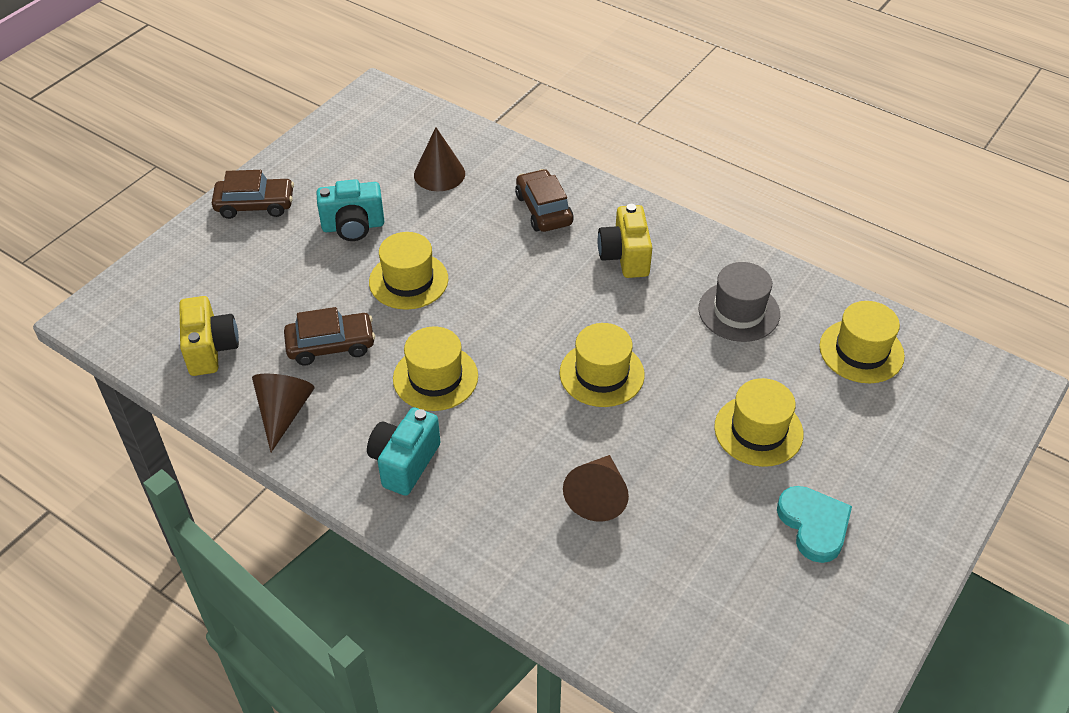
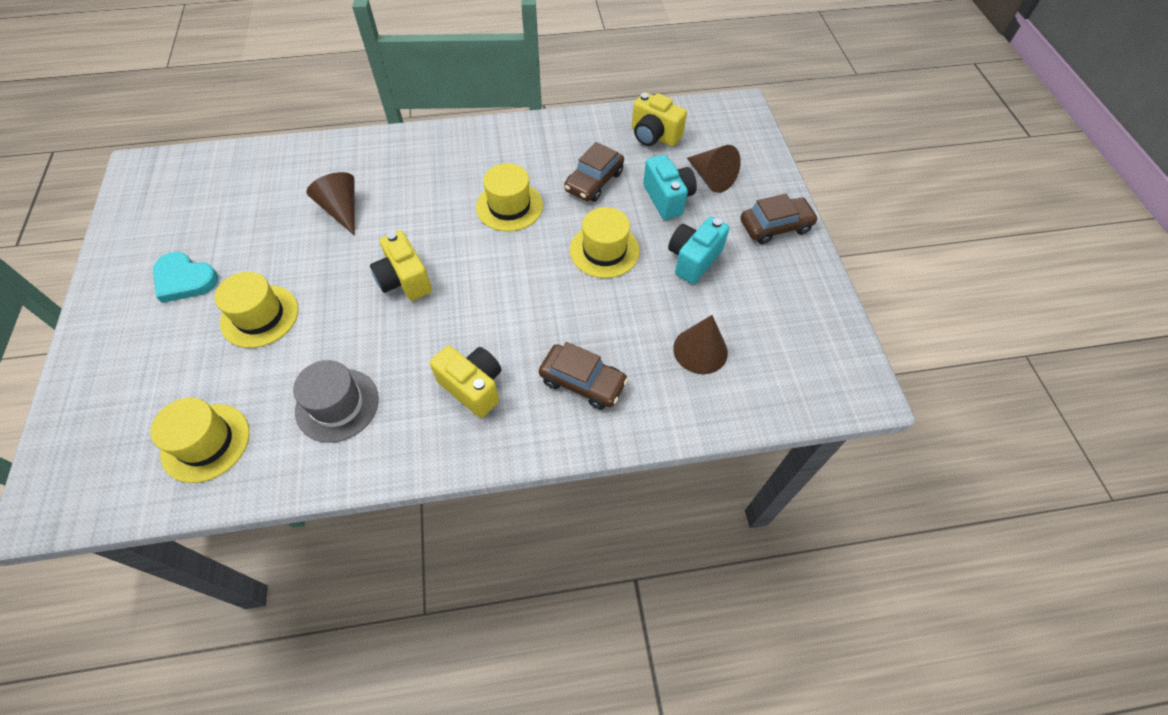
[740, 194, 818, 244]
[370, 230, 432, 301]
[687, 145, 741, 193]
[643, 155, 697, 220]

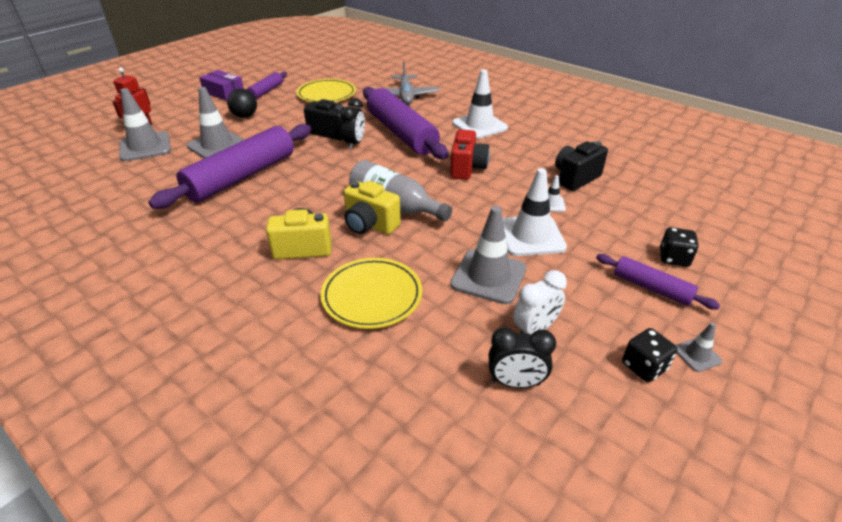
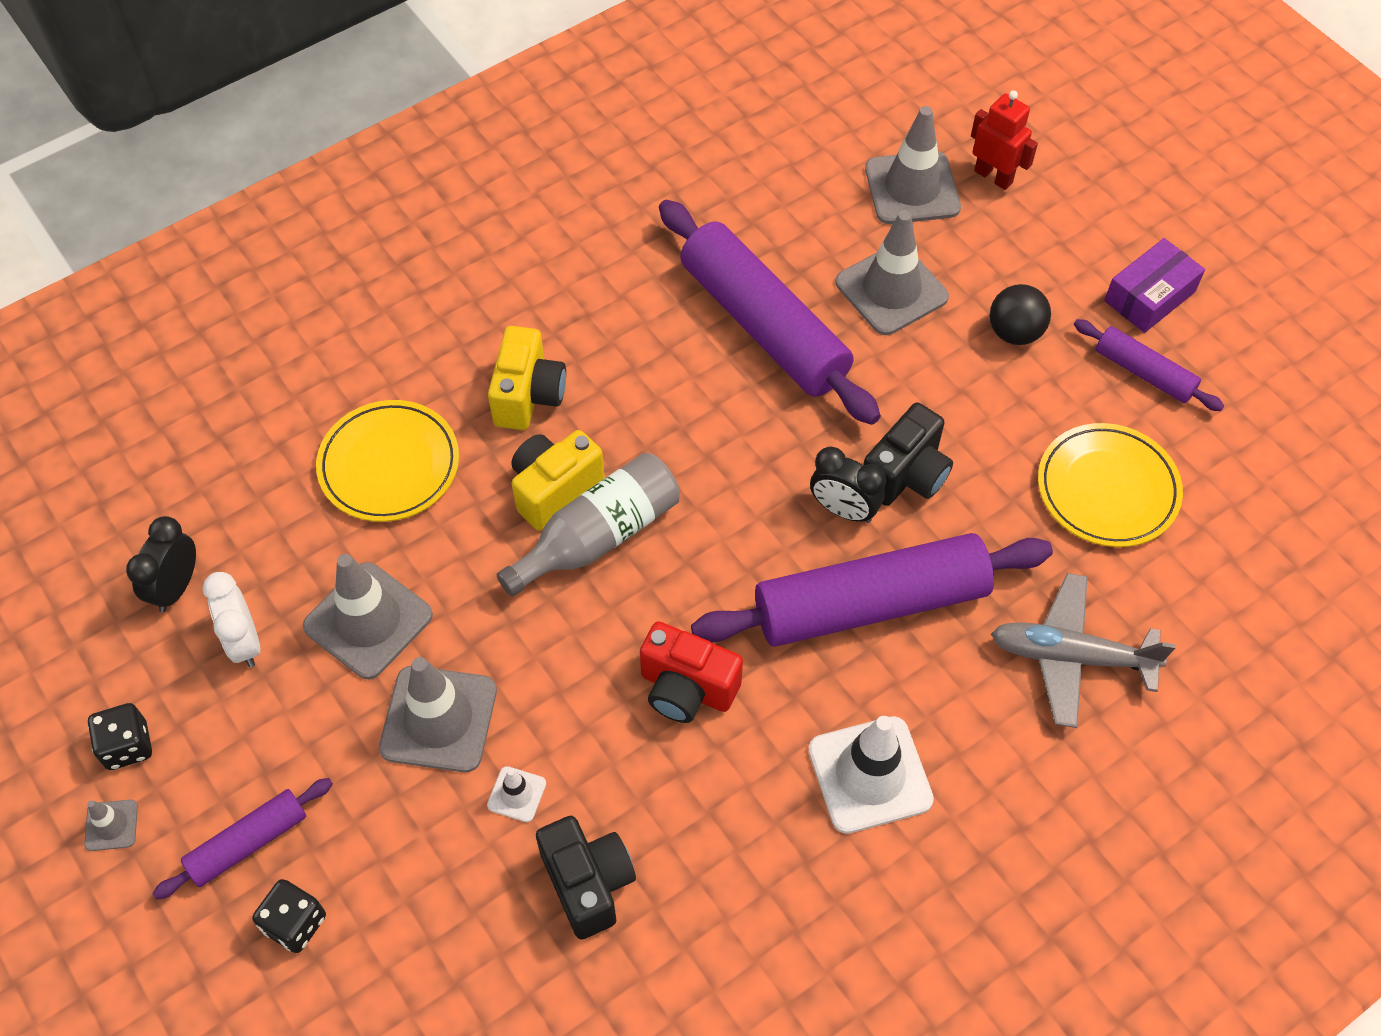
[379, 657, 497, 772]

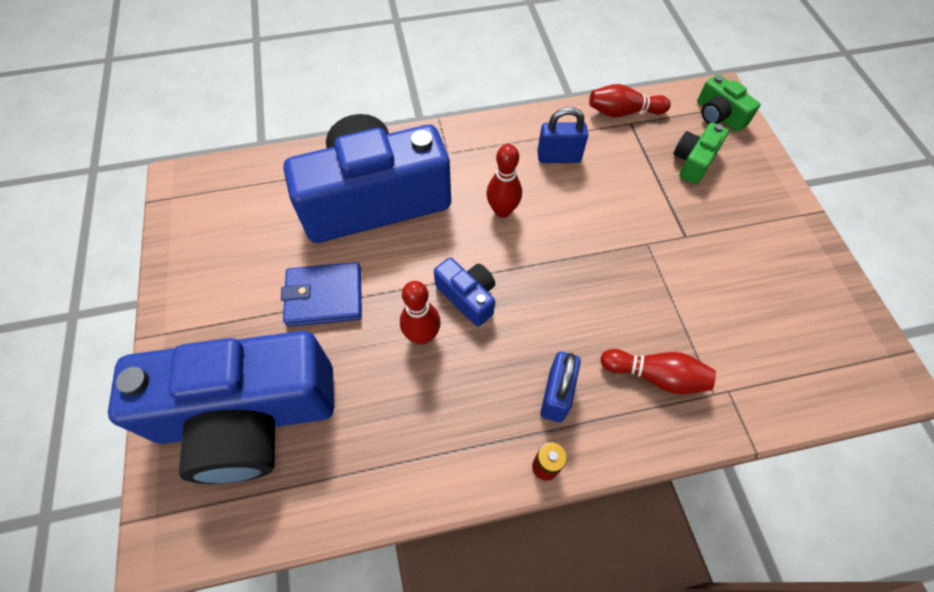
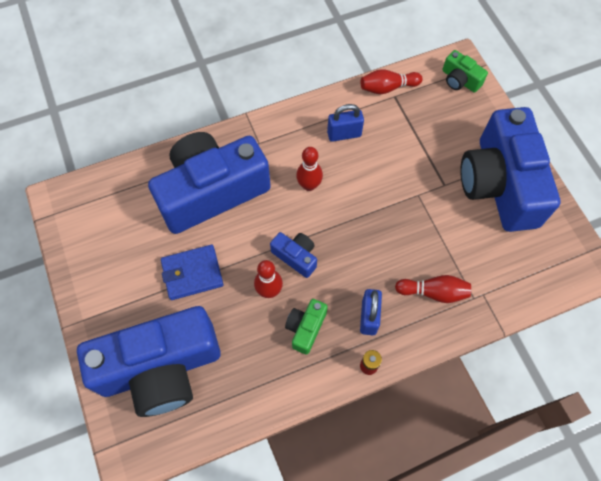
[285, 299, 328, 355]
[460, 107, 560, 232]

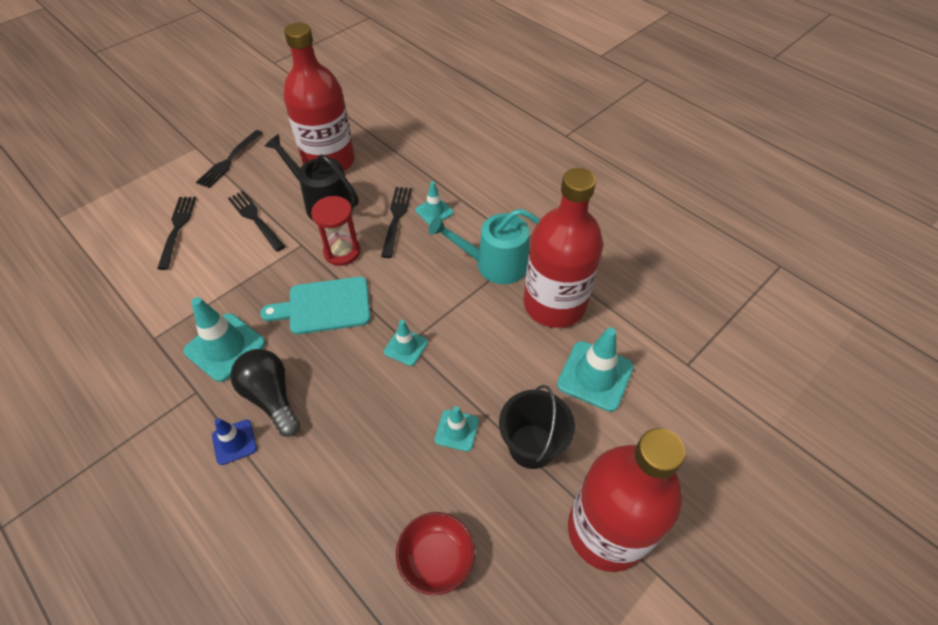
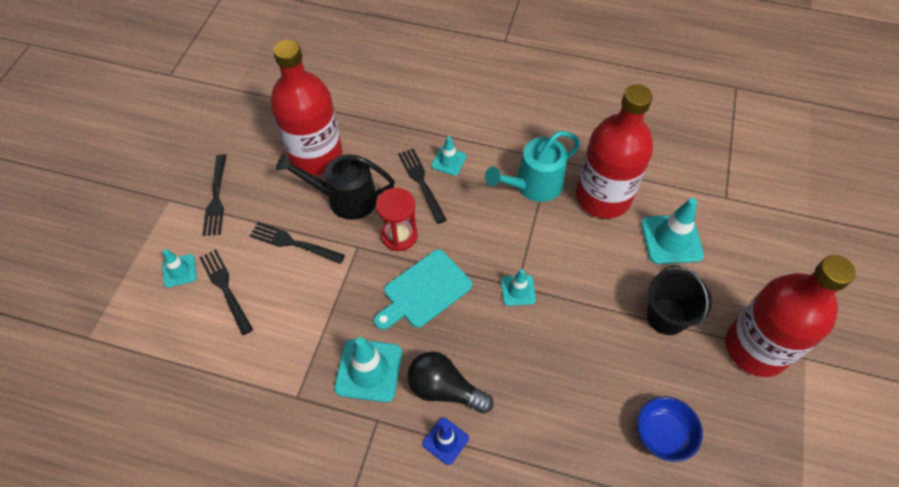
[162, 249, 197, 288]
[637, 397, 703, 462]

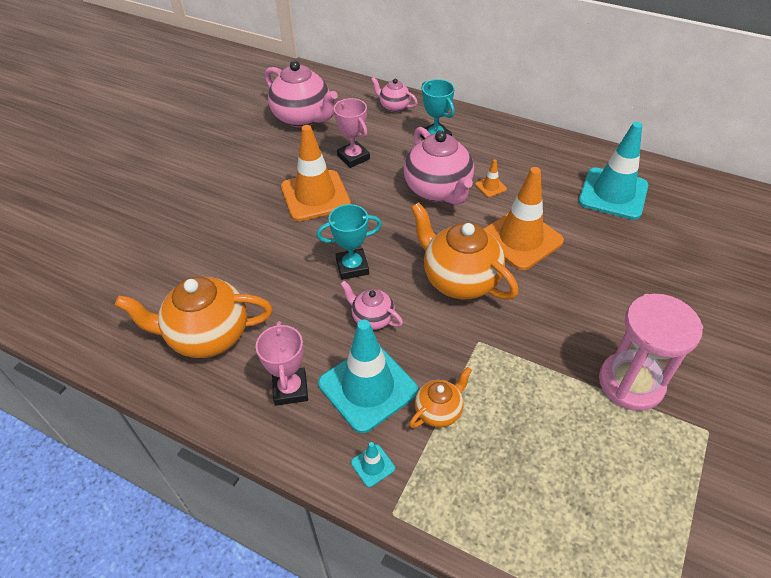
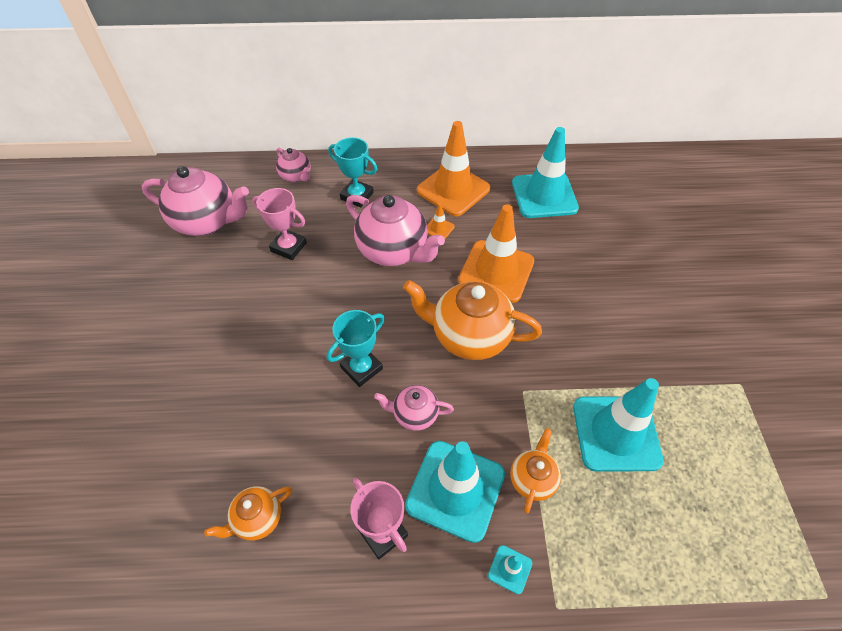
[276, 148, 311, 182]
[417, 121, 490, 216]
[204, 486, 292, 541]
[599, 294, 703, 411] (first image)
[573, 378, 664, 472]

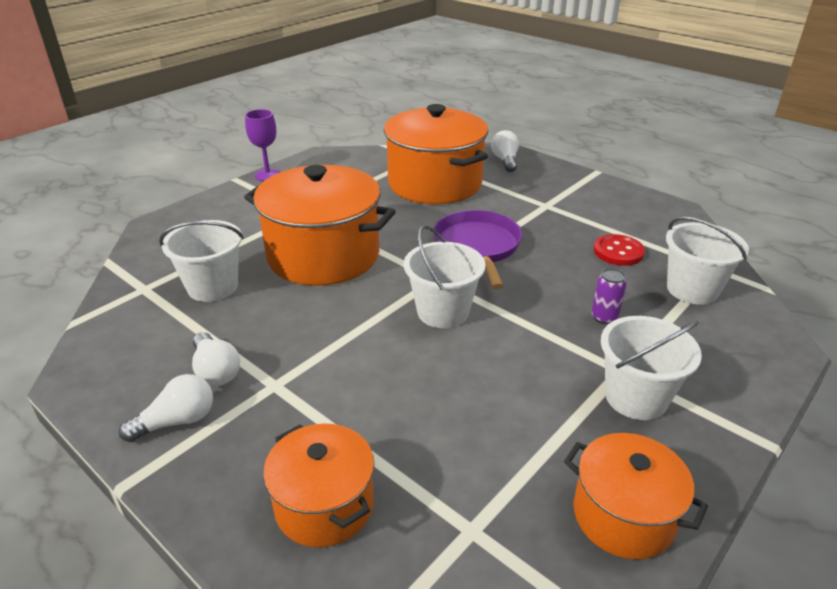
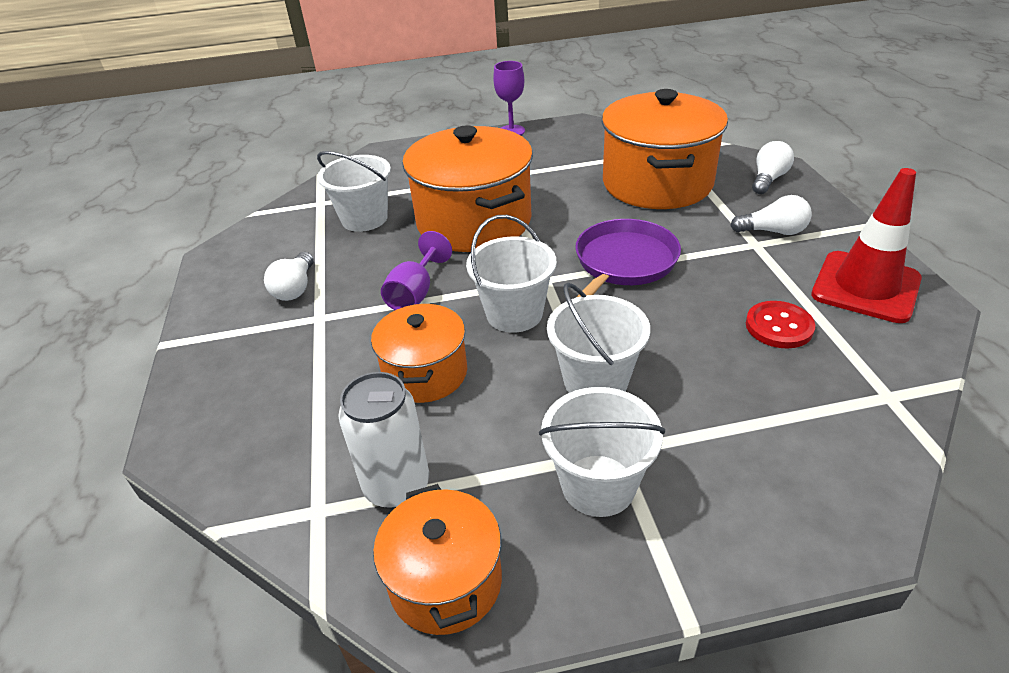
[547, 282, 650, 393]
[592, 268, 627, 324] (first image)
[730, 195, 812, 235]
[371, 303, 467, 403]
[811, 168, 922, 323]
[381, 231, 452, 310]
[338, 372, 429, 509]

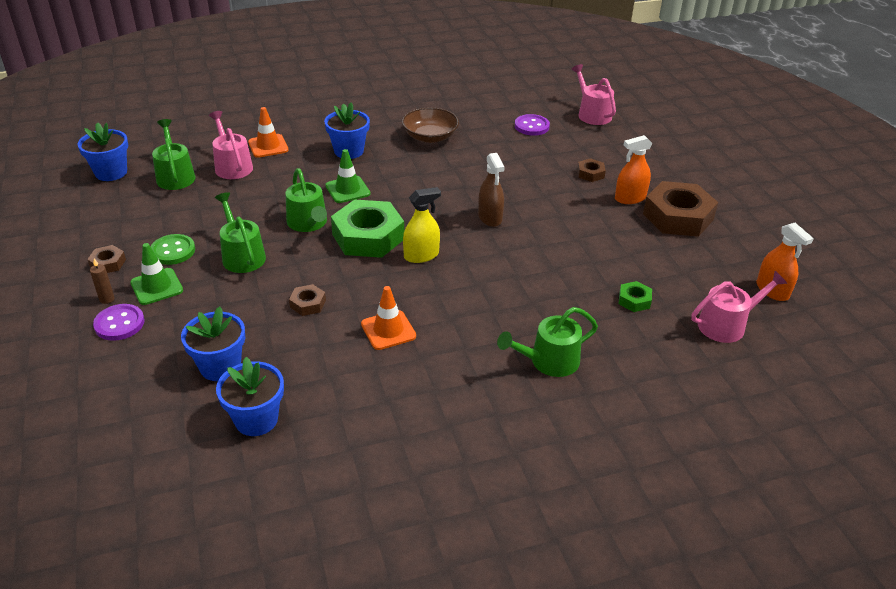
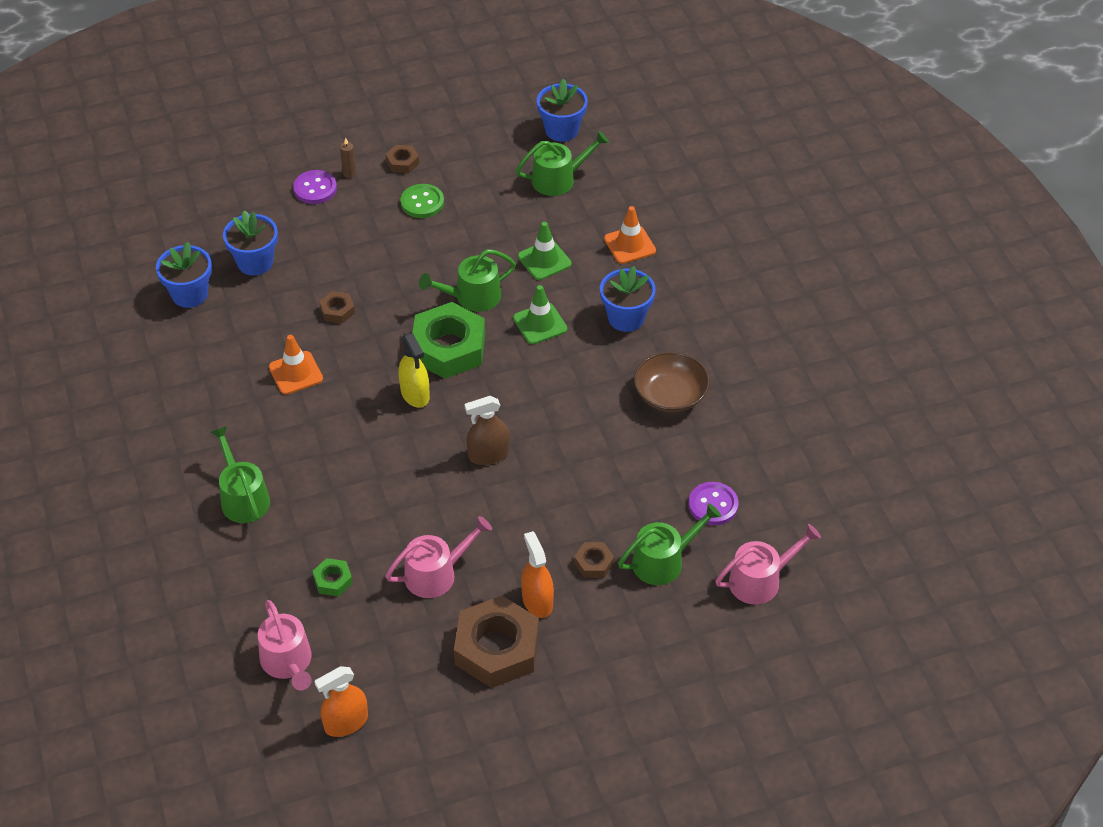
[385, 516, 492, 598]
[618, 503, 721, 585]
[518, 222, 572, 280]

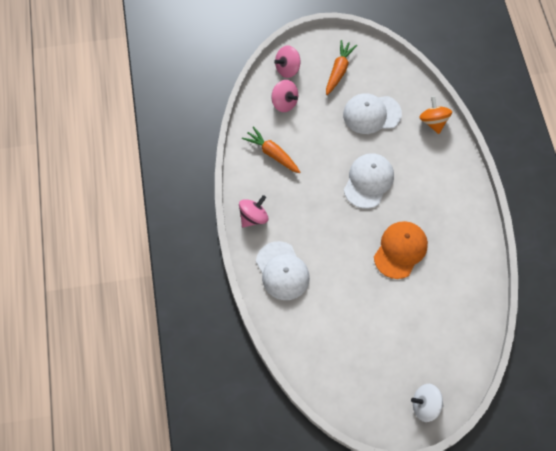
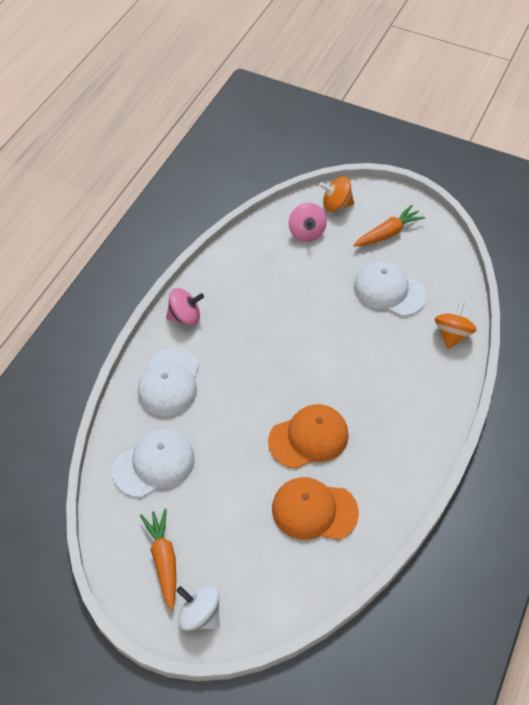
[319, 177, 354, 212]
[140, 508, 176, 610]
[112, 429, 195, 498]
[272, 477, 359, 540]

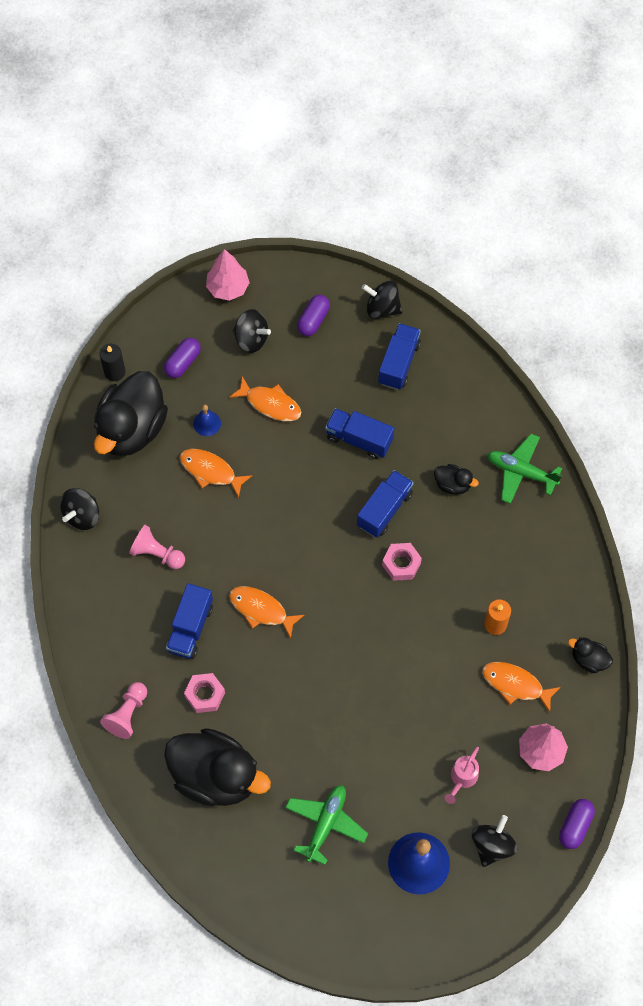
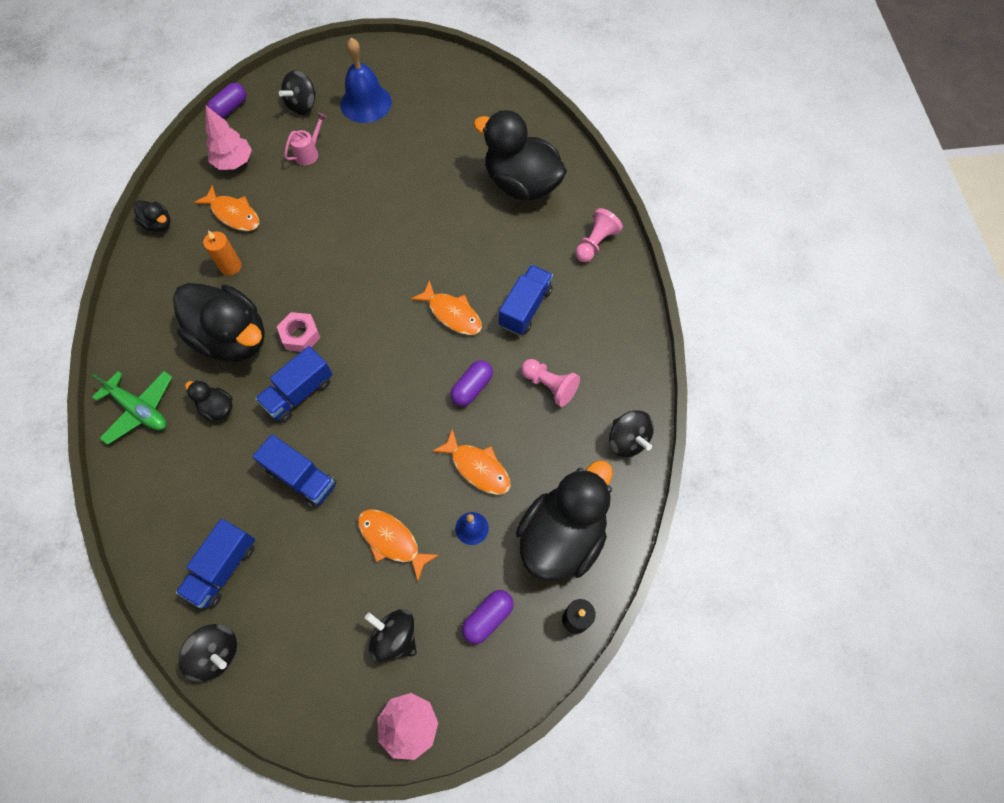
[450, 360, 493, 406]
[609, 410, 654, 457]
[184, 673, 225, 713] (first image)
[285, 785, 368, 865] (first image)
[173, 283, 265, 362]

